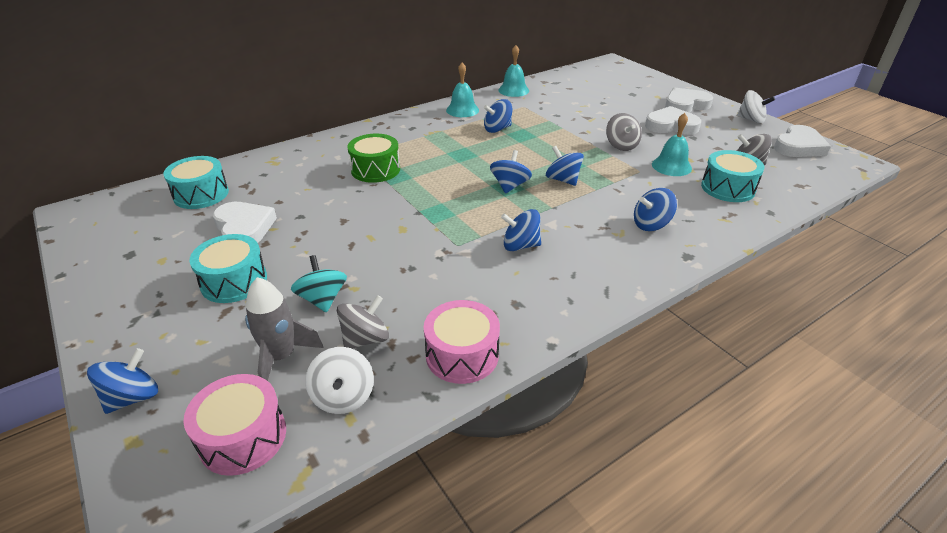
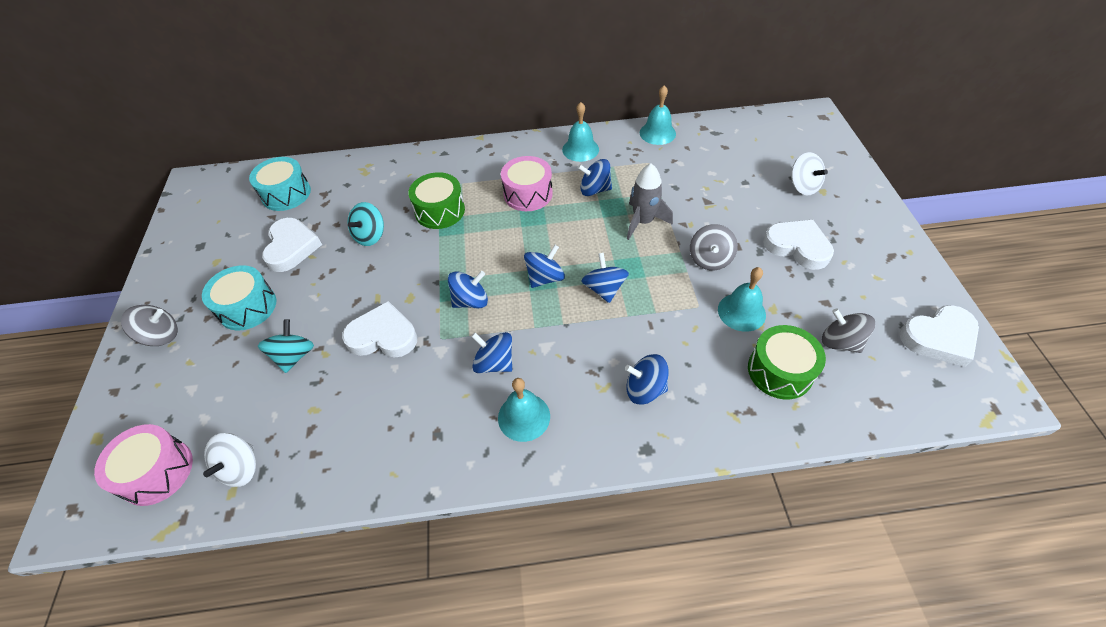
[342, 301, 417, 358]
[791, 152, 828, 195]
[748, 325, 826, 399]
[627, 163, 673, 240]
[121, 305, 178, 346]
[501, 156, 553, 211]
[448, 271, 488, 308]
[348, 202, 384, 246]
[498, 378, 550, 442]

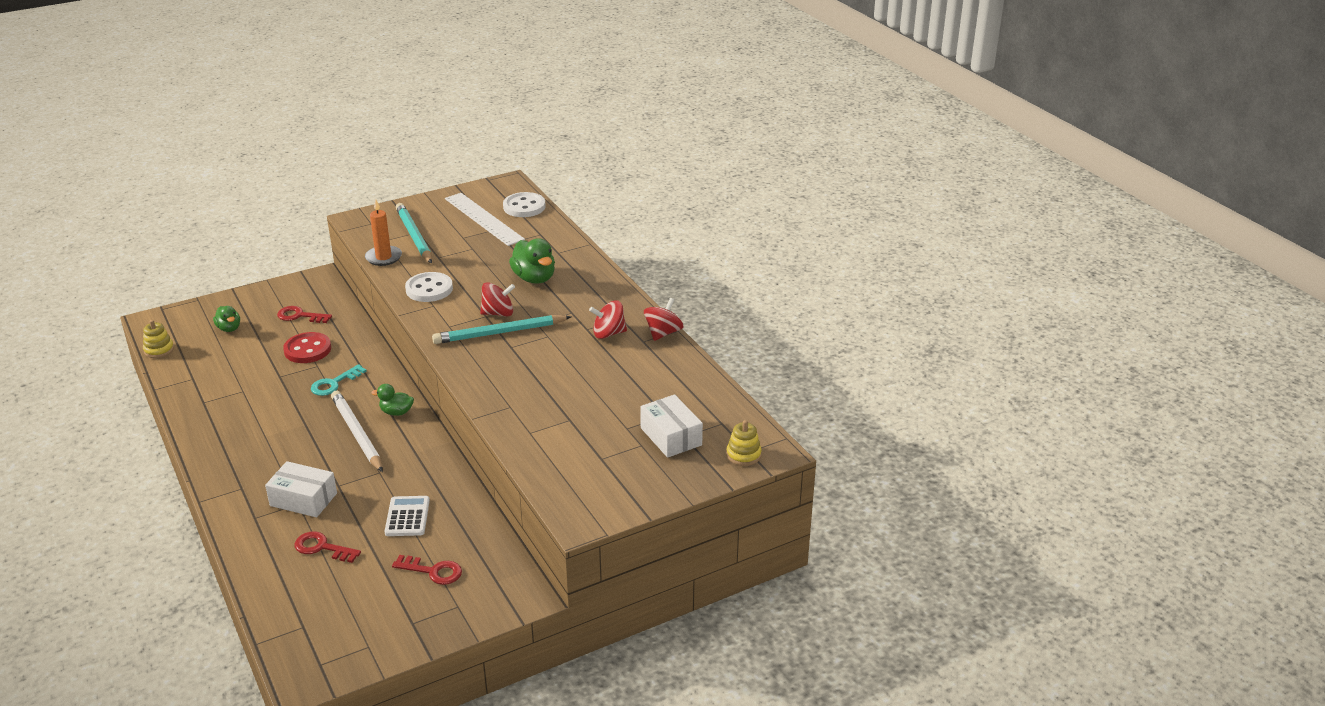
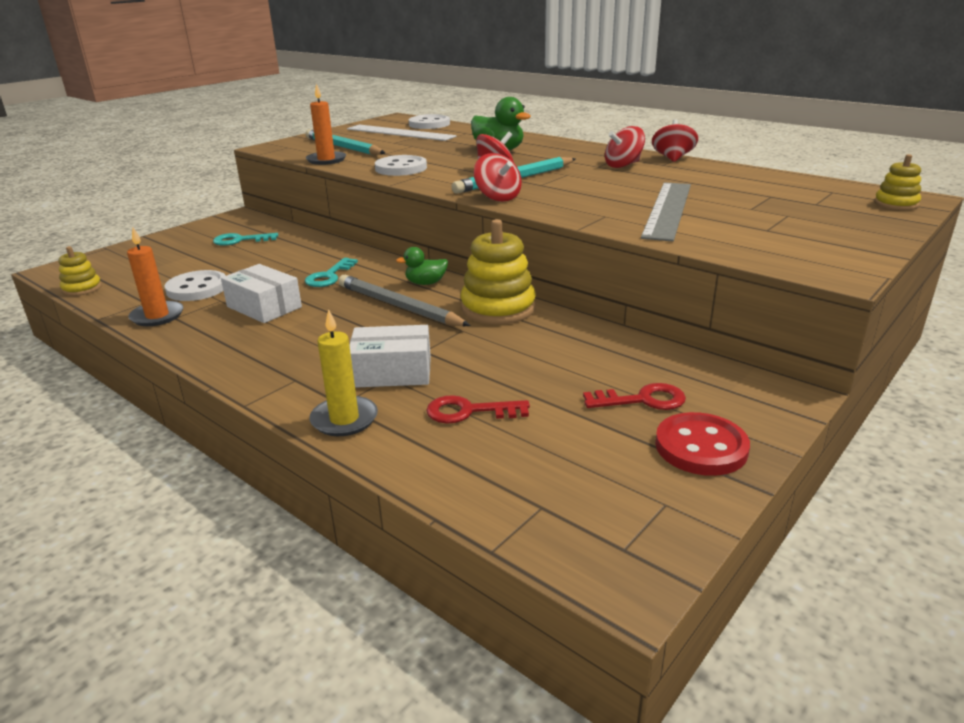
[213, 306, 240, 332] (first image)
[213, 233, 278, 246]
[655, 412, 750, 476]
[338, 275, 471, 326]
[221, 264, 302, 323]
[385, 496, 430, 536] (first image)
[474, 153, 522, 202]
[641, 182, 691, 241]
[460, 219, 536, 324]
[127, 228, 183, 326]
[165, 270, 226, 301]
[309, 309, 378, 436]

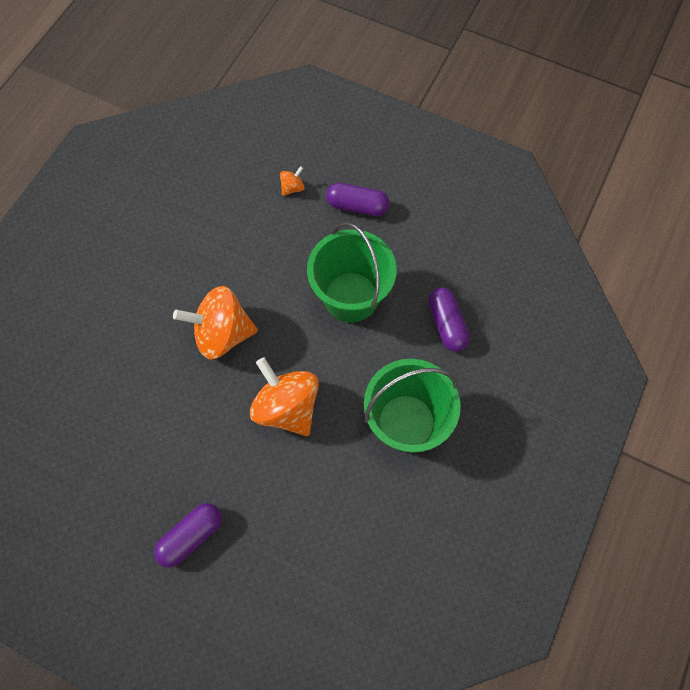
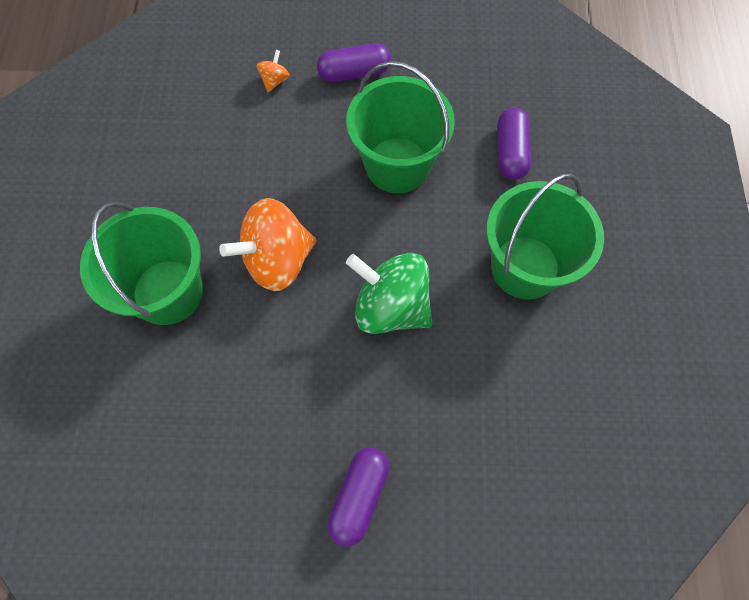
[498, 107, 531, 180]
[346, 253, 433, 334]
[80, 202, 203, 325]

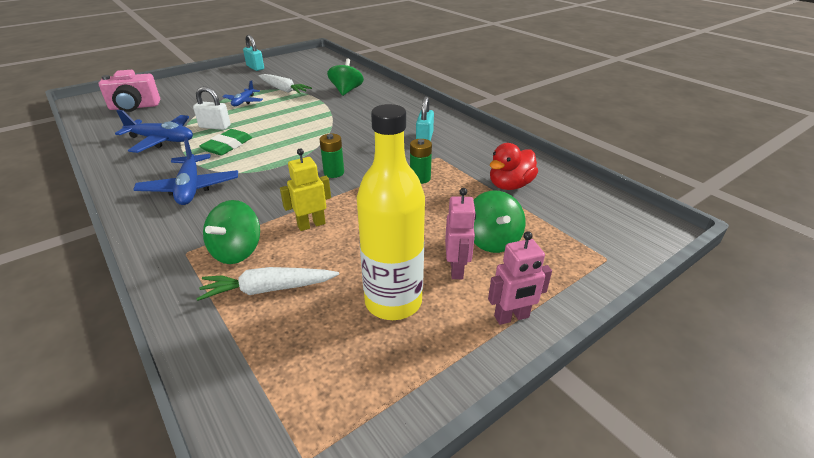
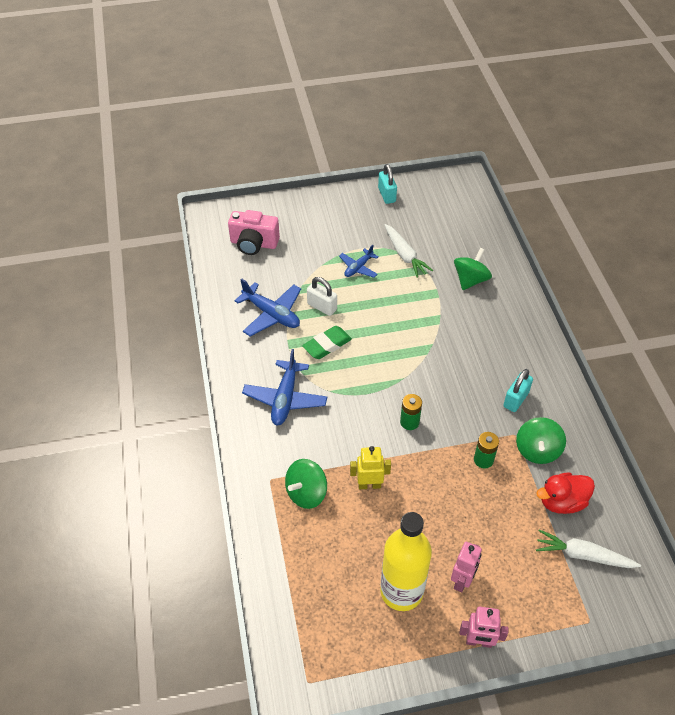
[516, 417, 566, 464]
[536, 529, 641, 568]

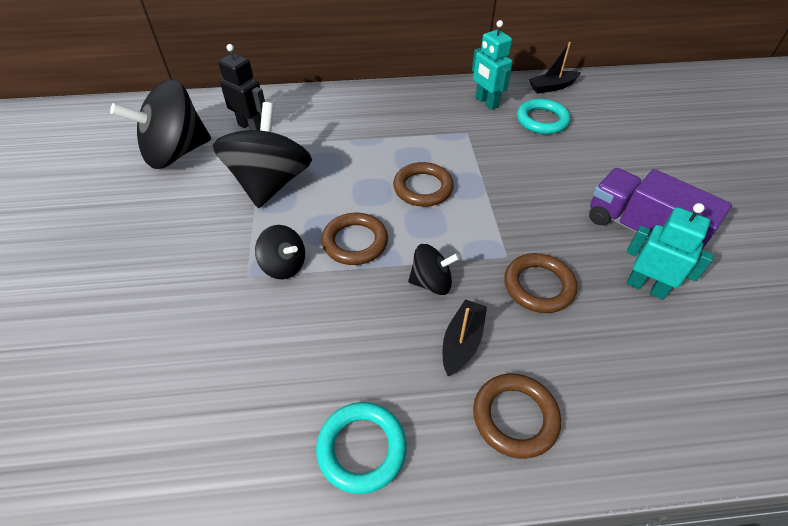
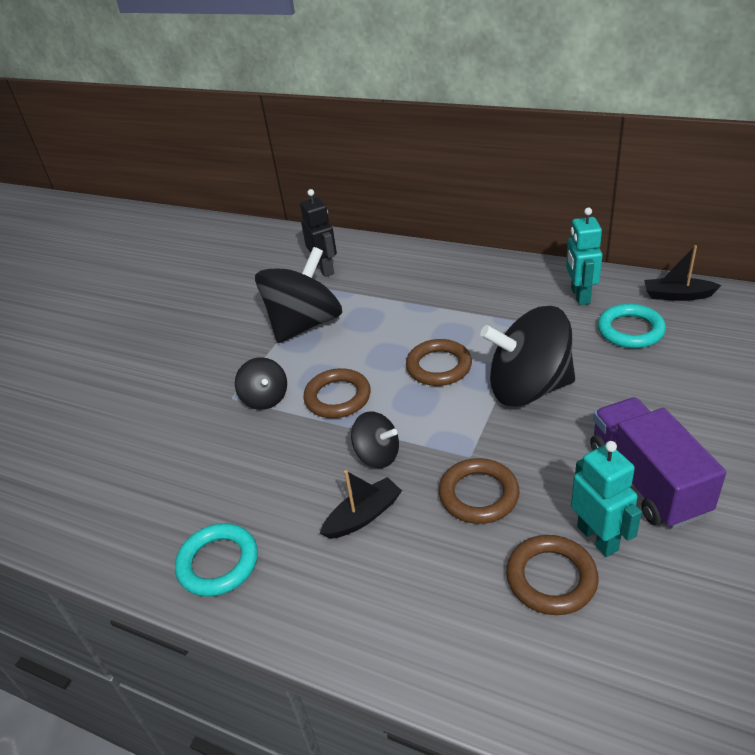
[480, 306, 575, 407]
[506, 535, 599, 615]

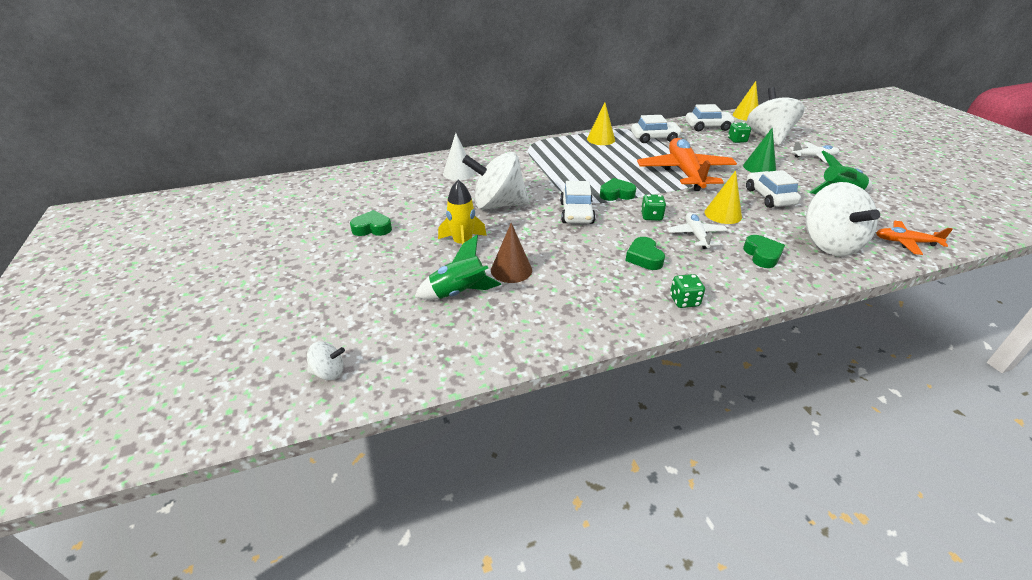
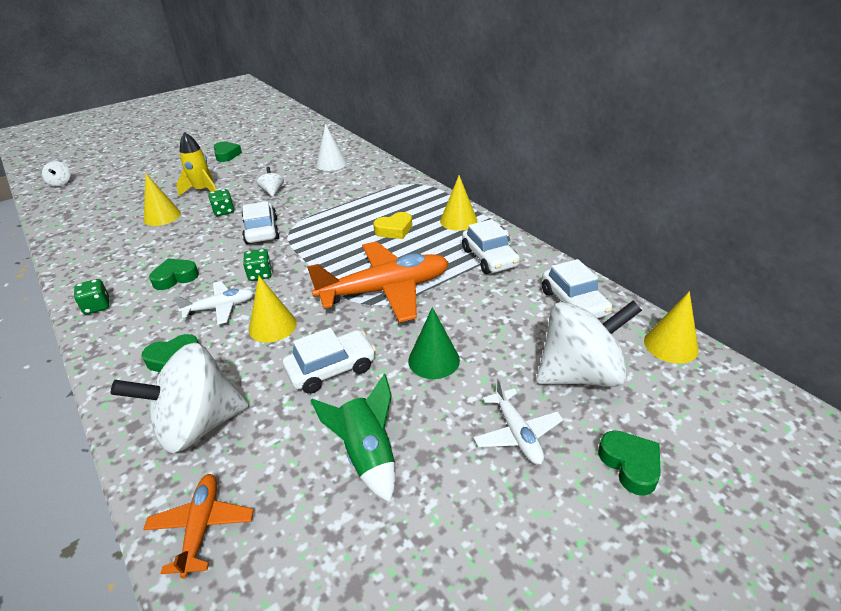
[208, 189, 234, 216]
[257, 167, 284, 197]
[598, 430, 661, 496]
[242, 201, 279, 244]
[144, 174, 181, 226]
[415, 235, 501, 300] (first image)
[373, 212, 412, 239]

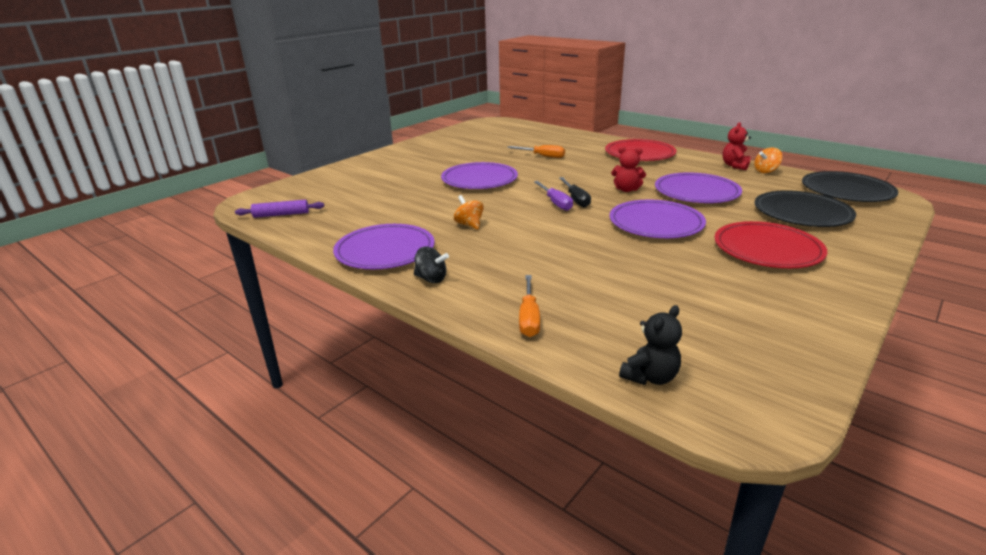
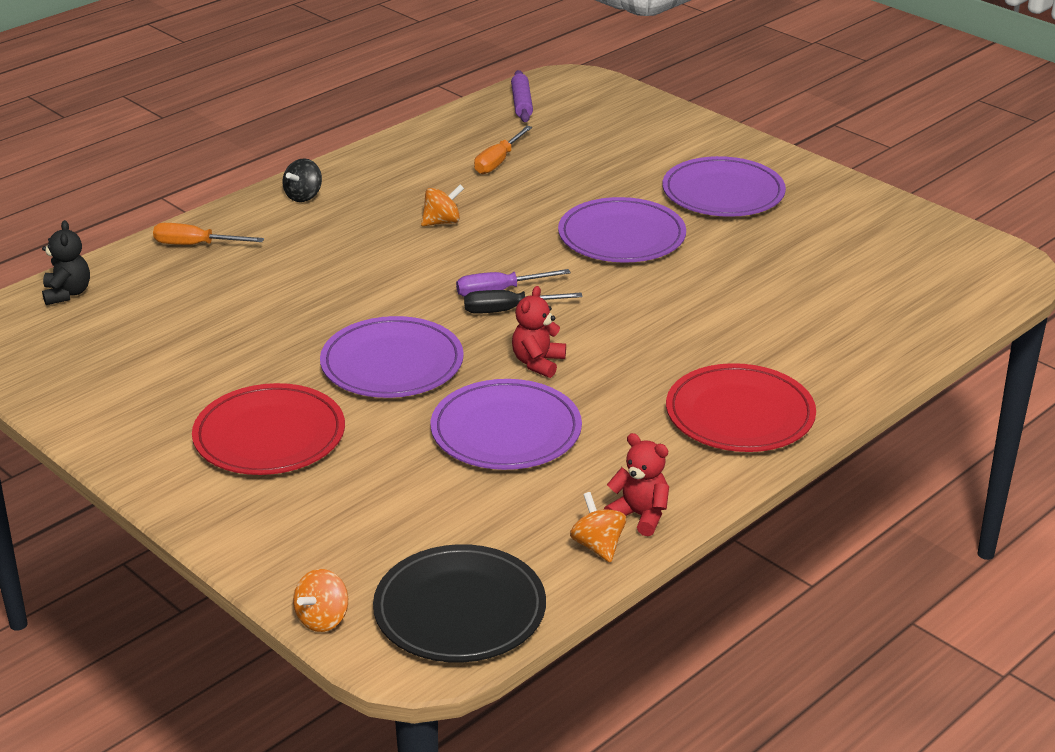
[474, 126, 532, 174]
[755, 190, 856, 227] (first image)
[662, 156, 786, 217]
[42, 220, 90, 305]
[293, 569, 348, 632]

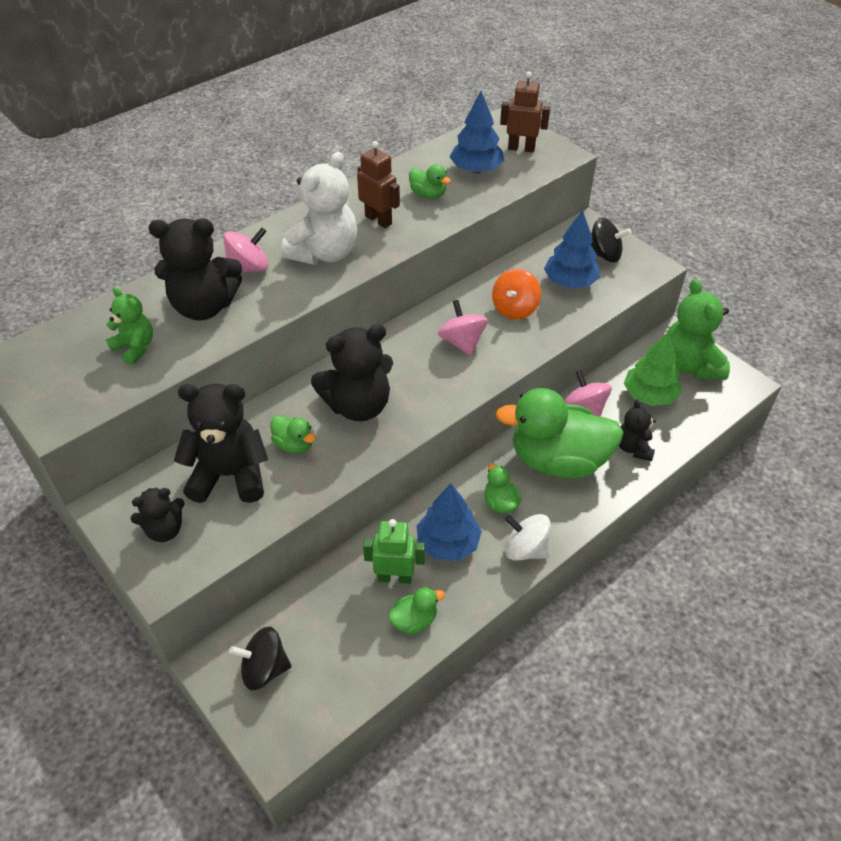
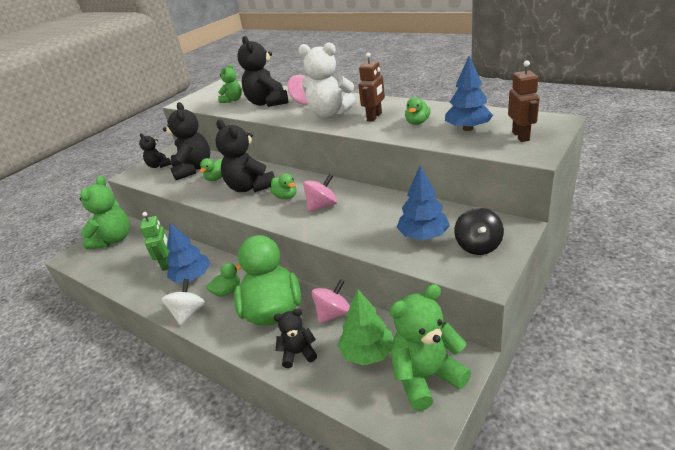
[492, 269, 541, 320] (first image)
[270, 173, 296, 199]
[80, 176, 130, 249]

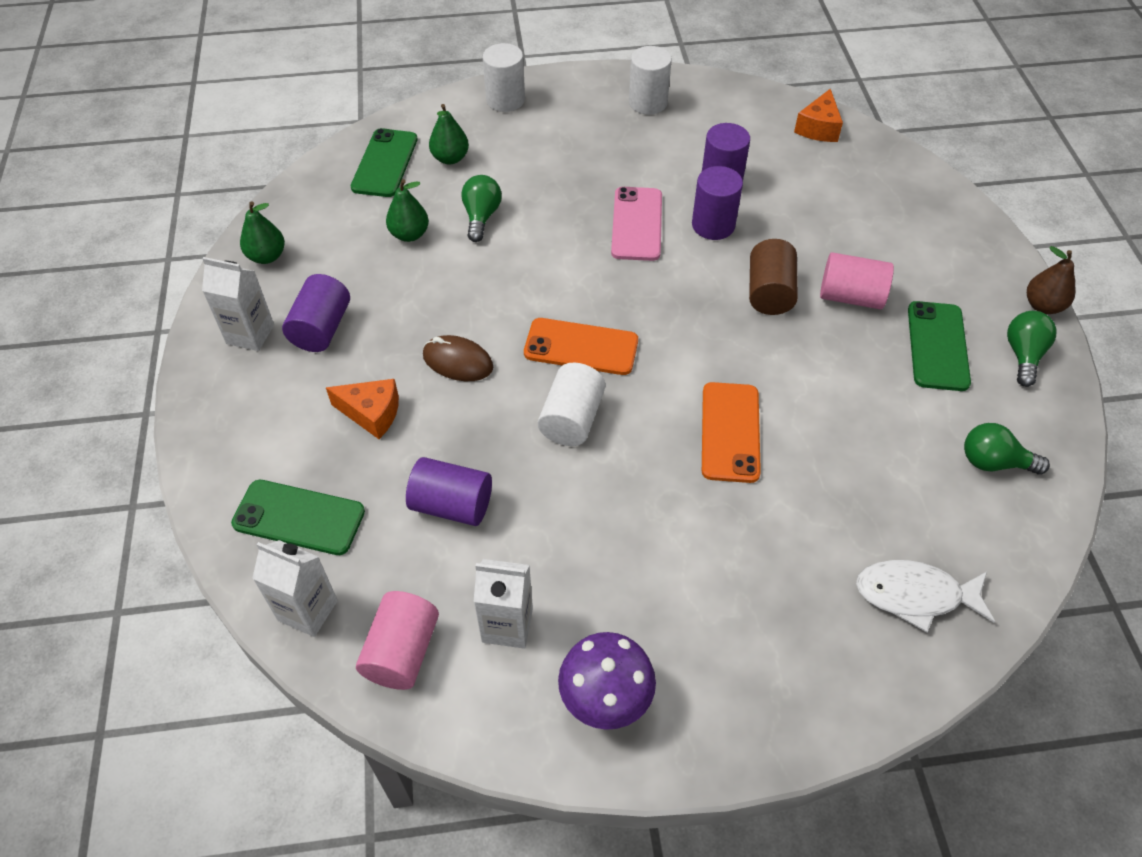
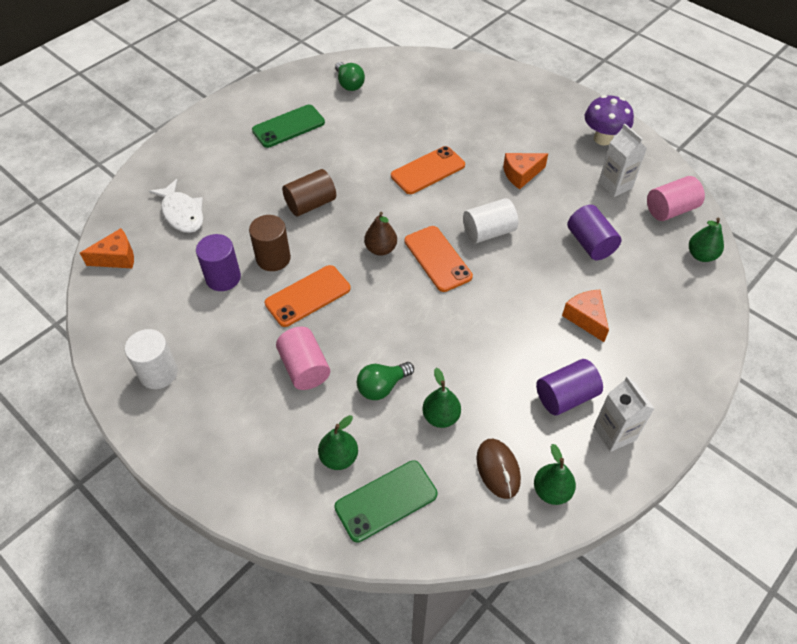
[483, 43, 525, 112] (first image)
[249, 215, 291, 271]
[265, 265, 351, 327]
[364, 212, 397, 256]
[276, 326, 330, 390]
[1007, 311, 1057, 387] (first image)
[476, 439, 521, 499]
[231, 480, 365, 555] (first image)
[689, 217, 724, 262]
[149, 179, 203, 233]
[503, 153, 548, 189]

